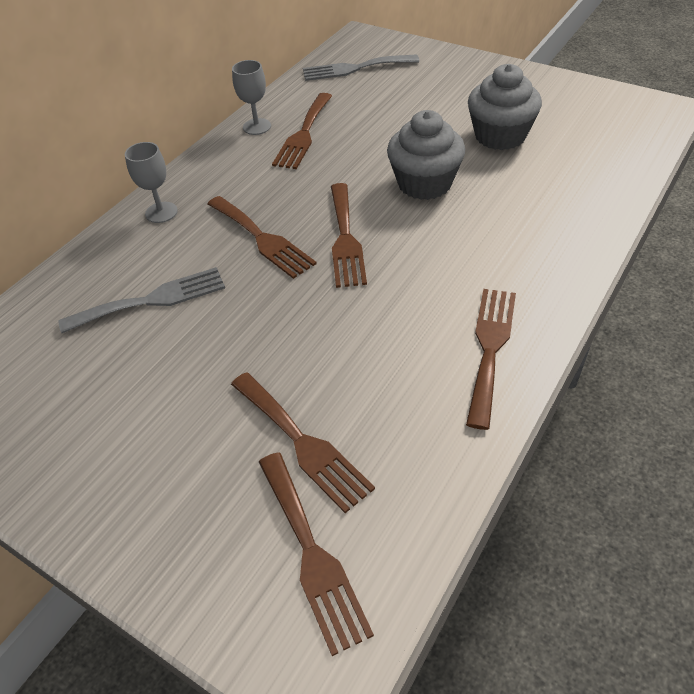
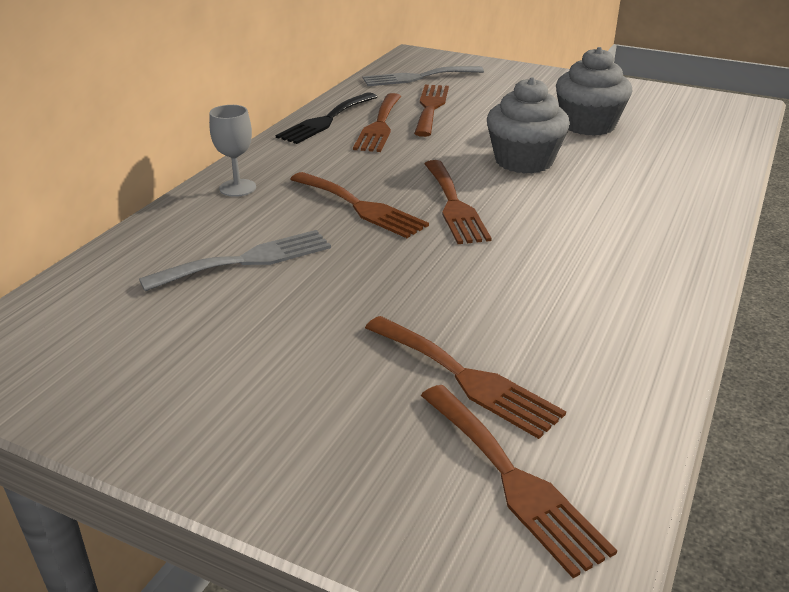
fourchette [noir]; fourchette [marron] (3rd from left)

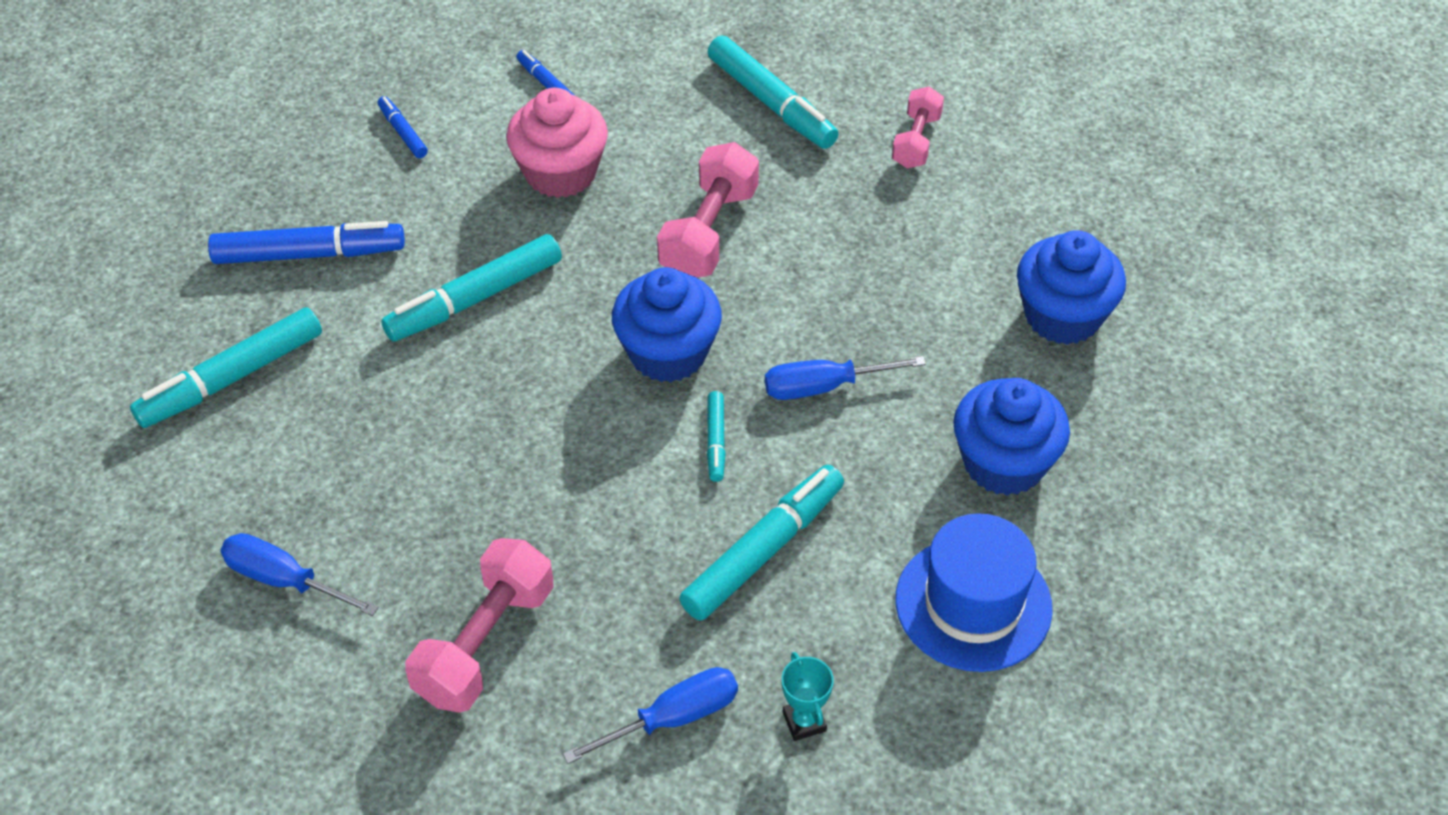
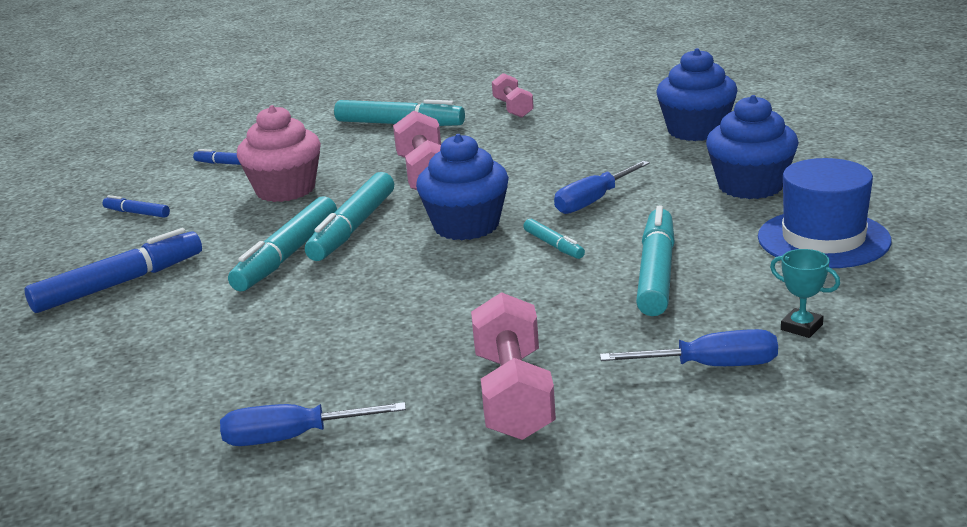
feutre [turquoise] (2nd from left); tournevis [bleu] (3rd from left)

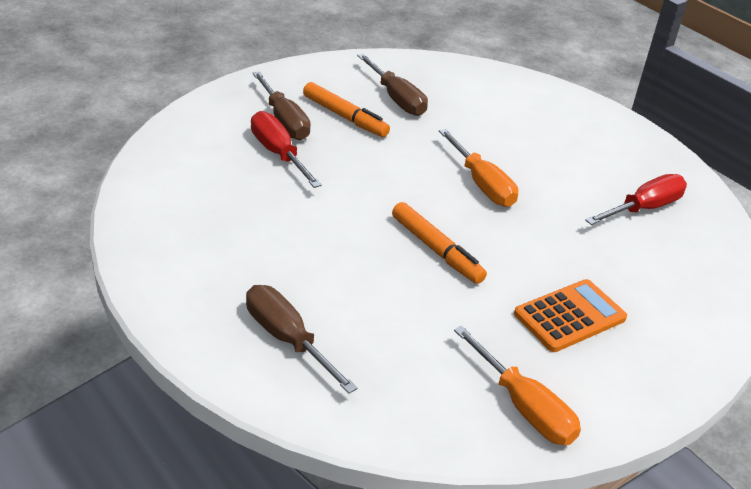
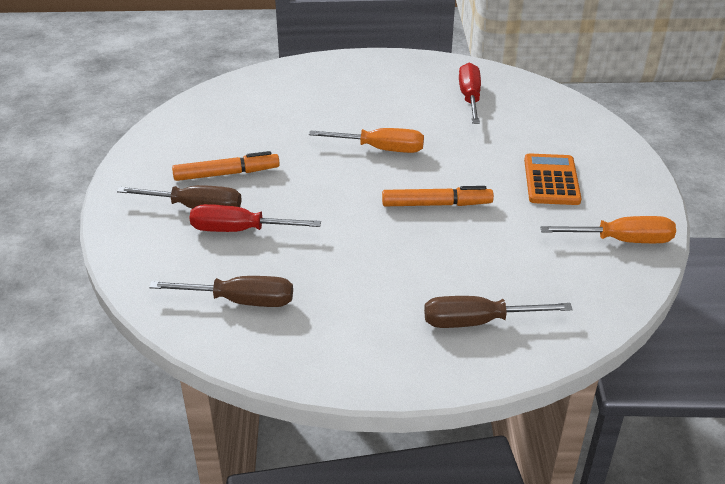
tournevis [marron] (2nd from left)

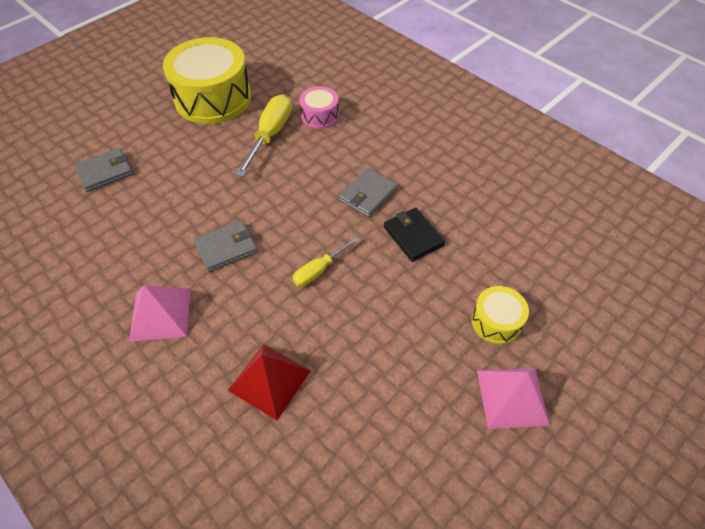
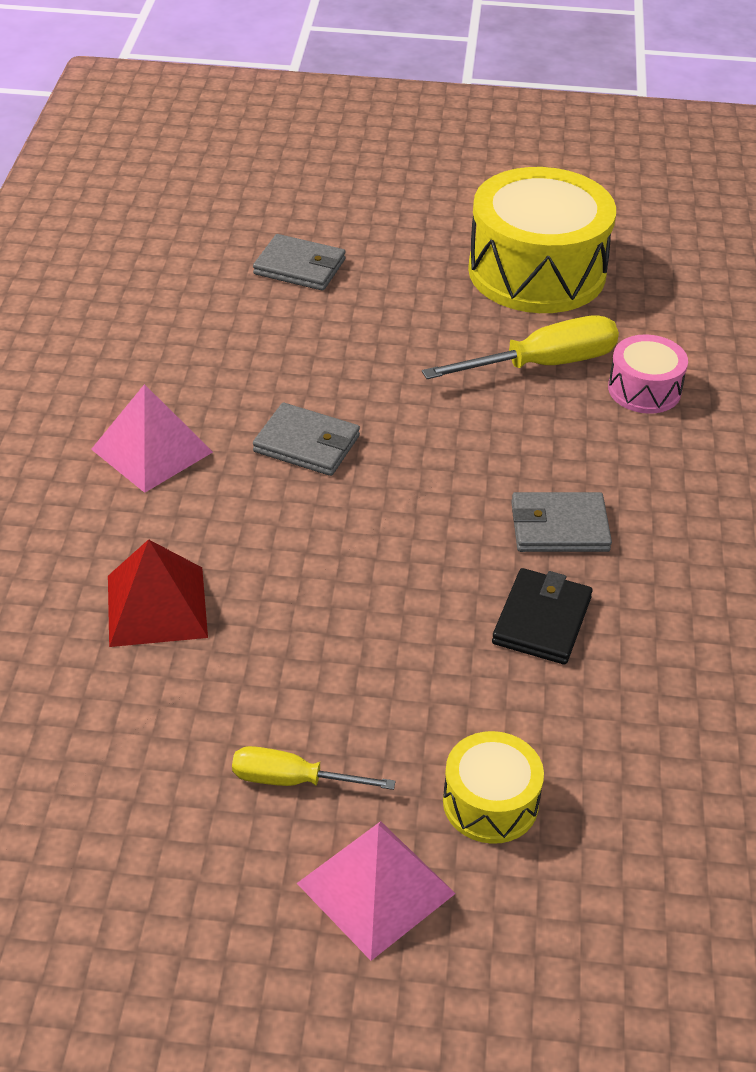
tournevis [jaune] (1st from left)

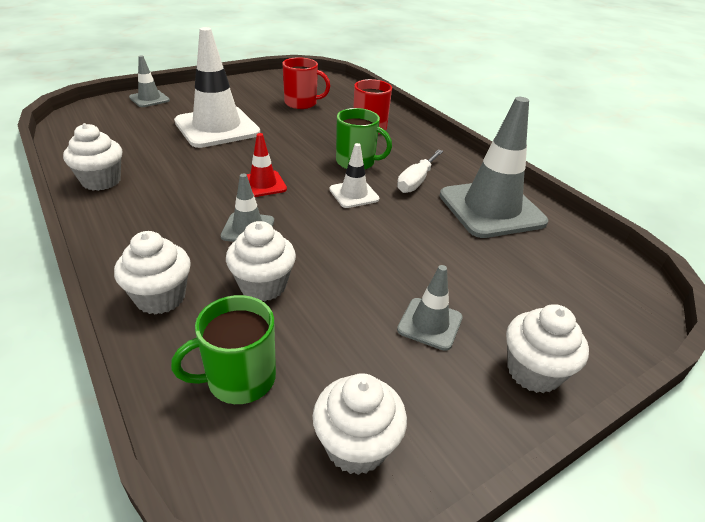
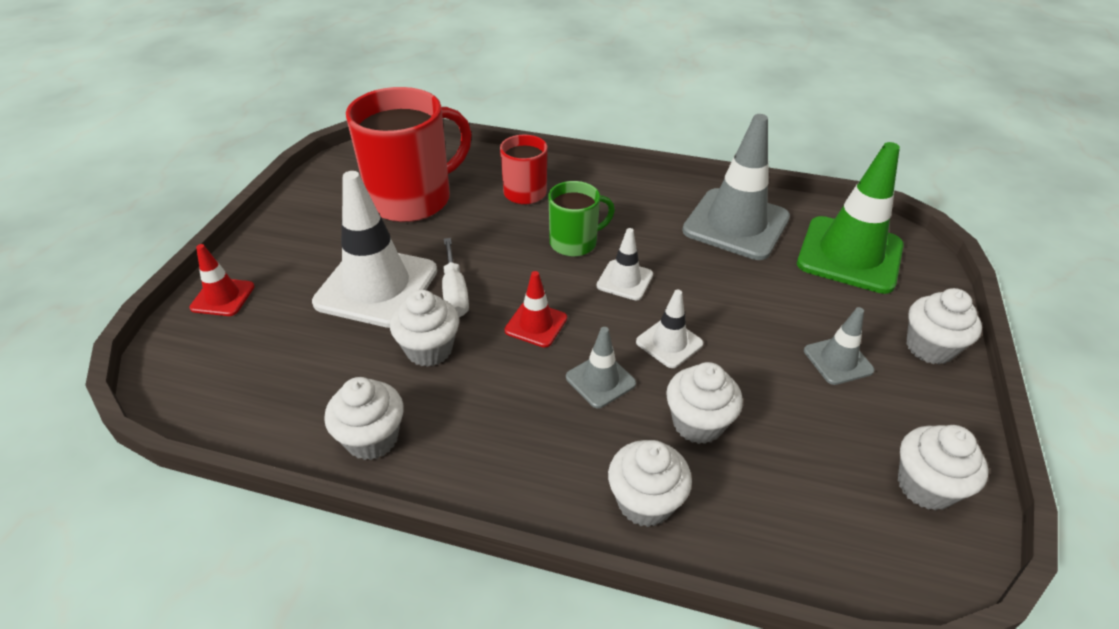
cône de chantier [rouge] (1st from left); tasse [rouge] (1st from left); muffin [blanc] (2nd from left); tournevis [blanc]; cône de chantier [blanc] (3rd from left); cône de chantier [vert]; tasse [vert] (1st from left in the first image)

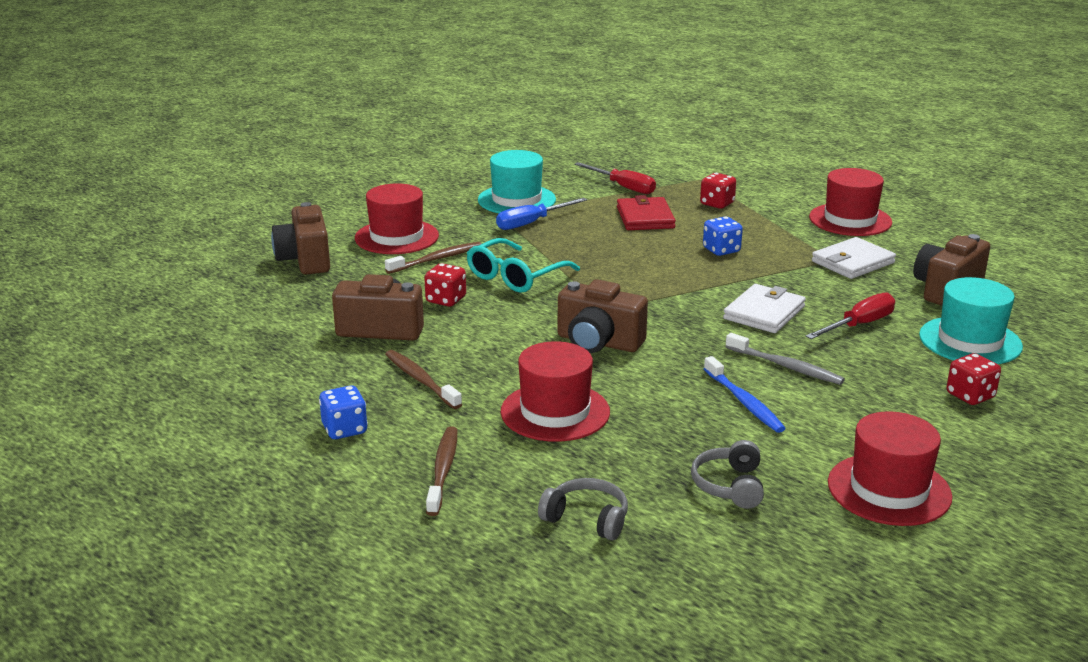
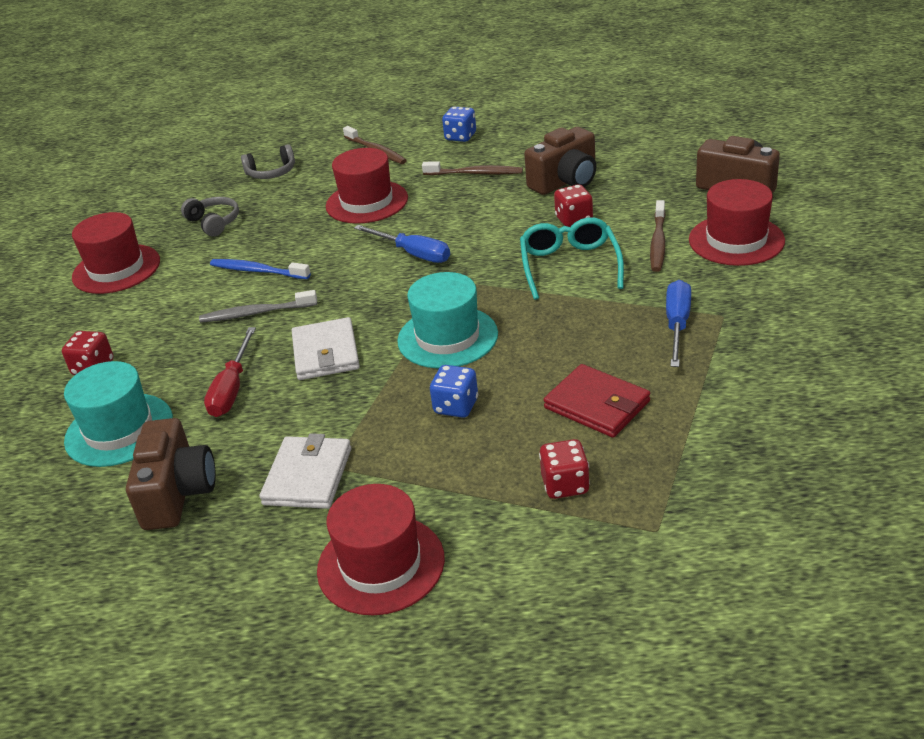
tournevis [bleu] (1st from left); chapeau [turquoise] (2nd from left); tournevis [rouge] (1st from left in the first image)

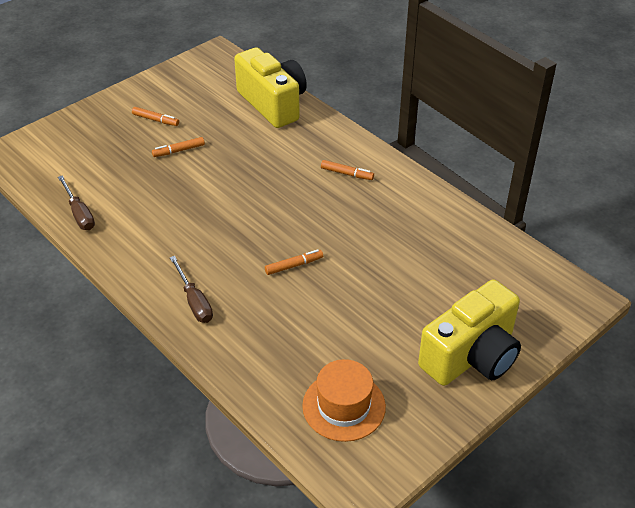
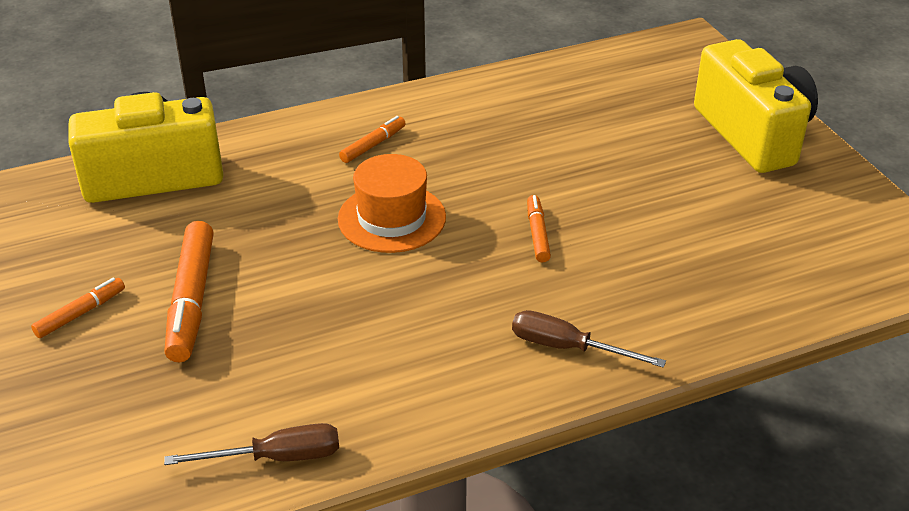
feutre [orange] (2nd from left); chapeau [orange]; tournevis [marron] (2nd from left)

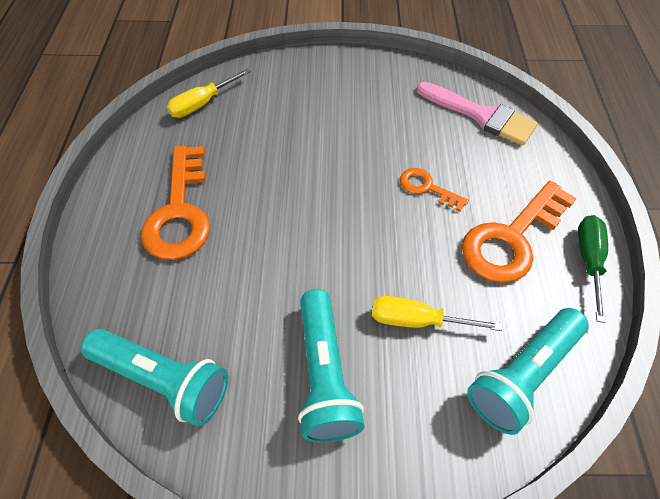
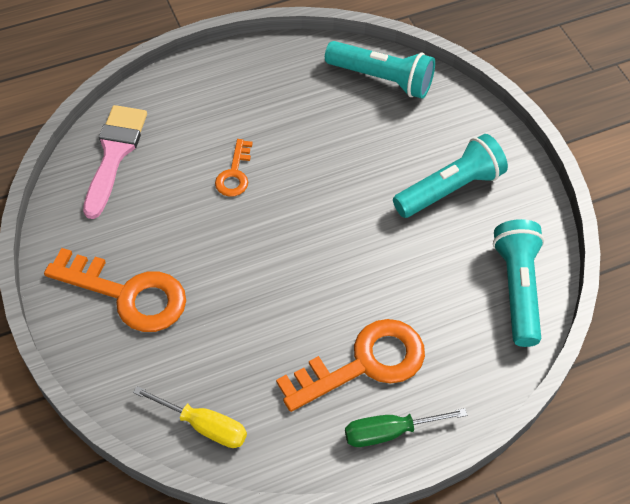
clé [orange] (1st from left); tournevis [vert]; tournevis [jaune] (2nd from left in the first image)

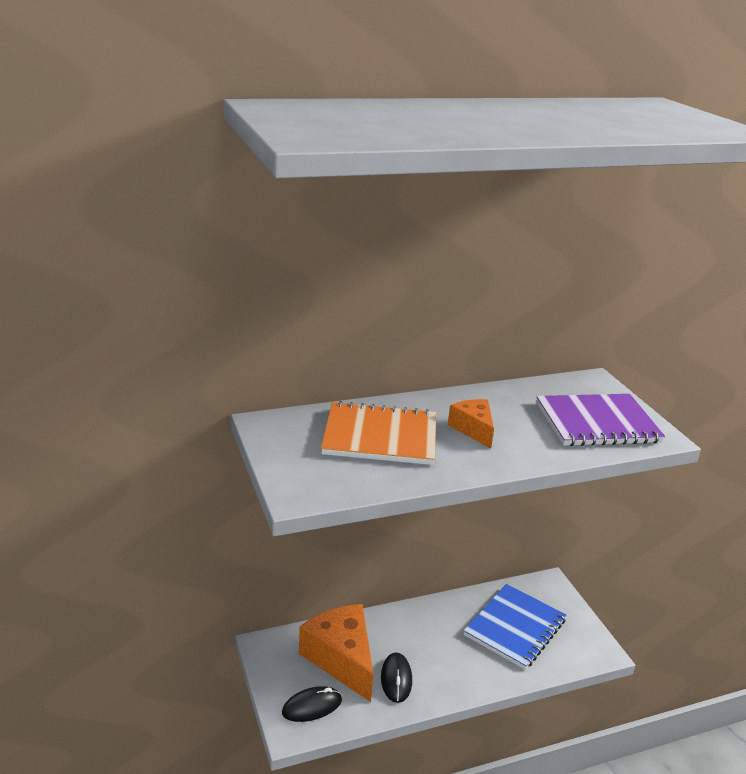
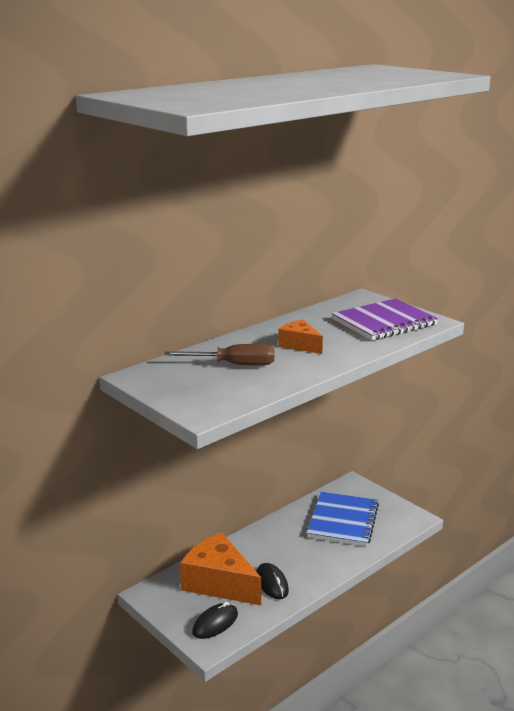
tournevis [marron]

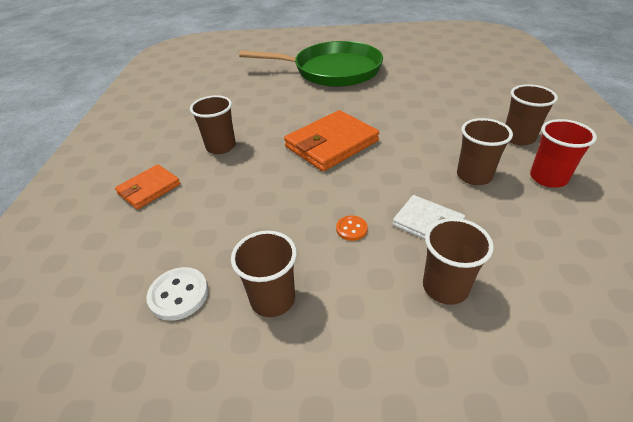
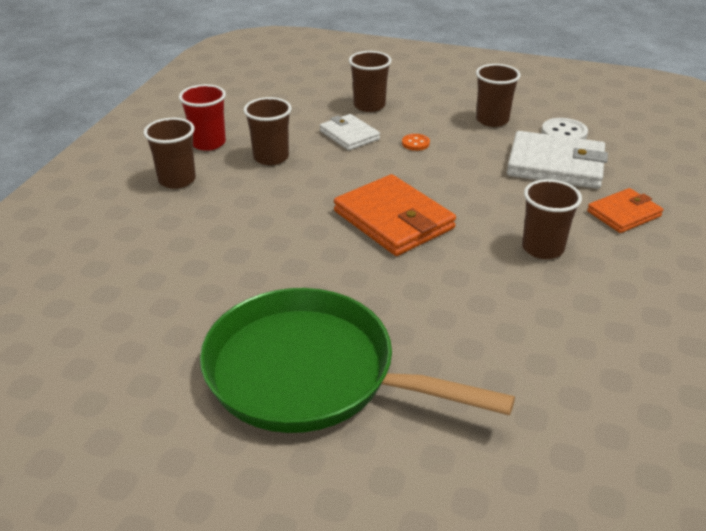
portefeuille [orange] (1st from left); portefeuille [blanc] (2nd from left)

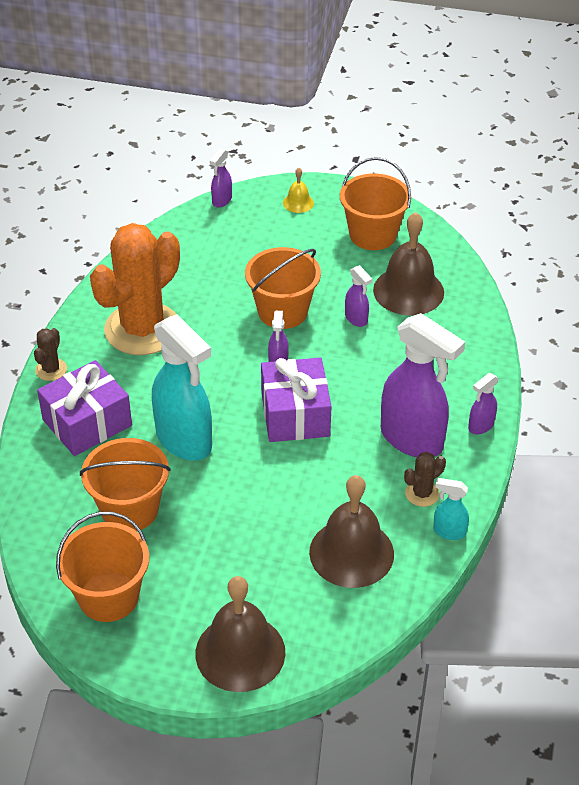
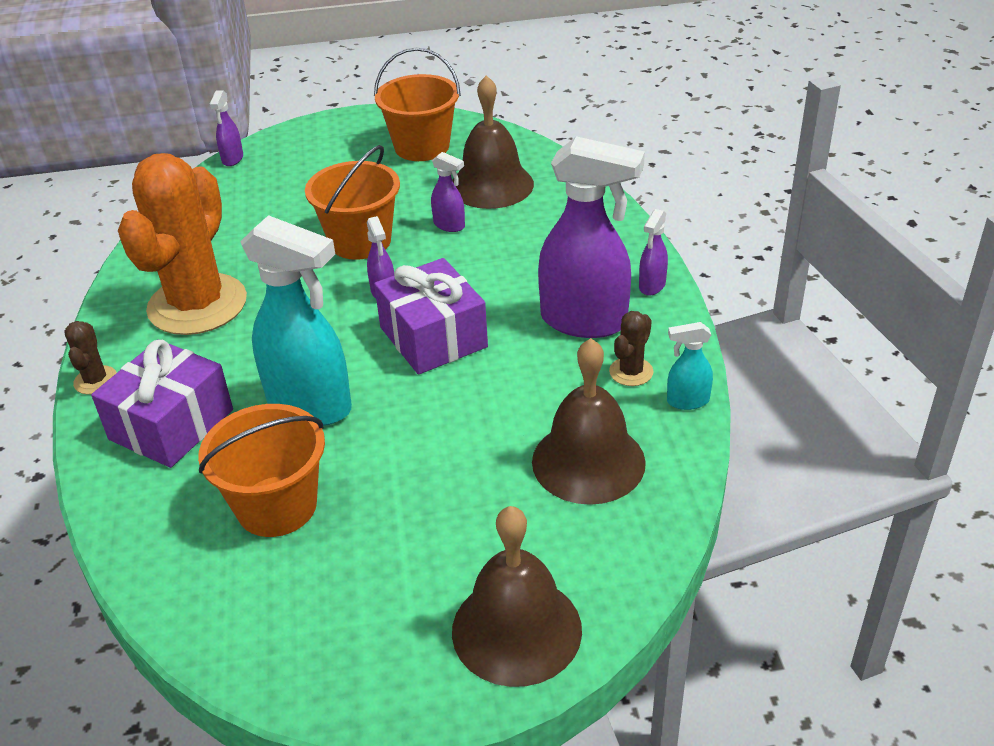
seau [orange] (1st from left in the first image); cloche [jaune]

